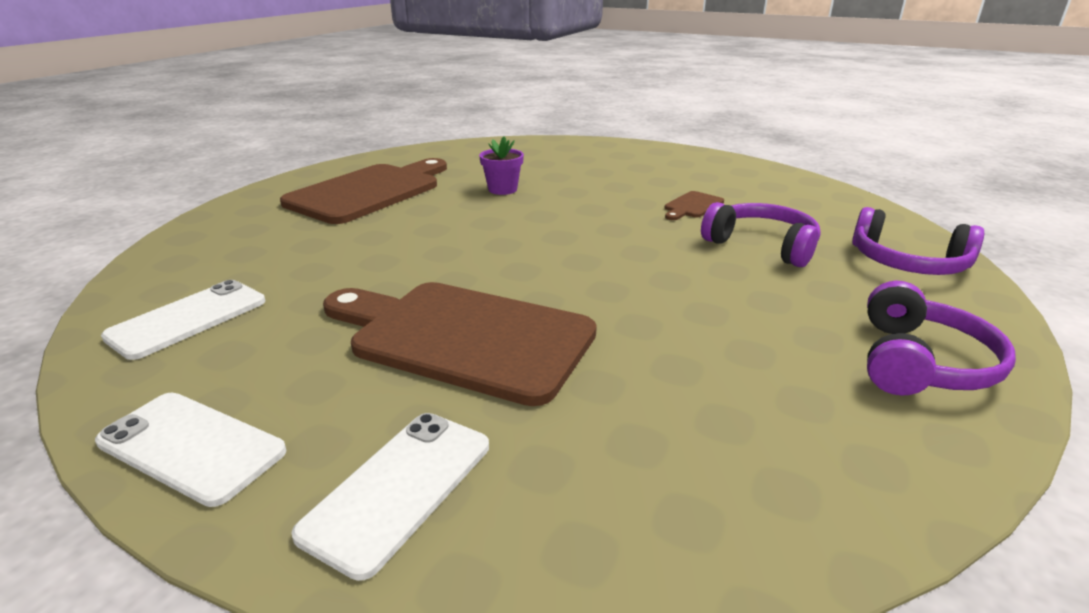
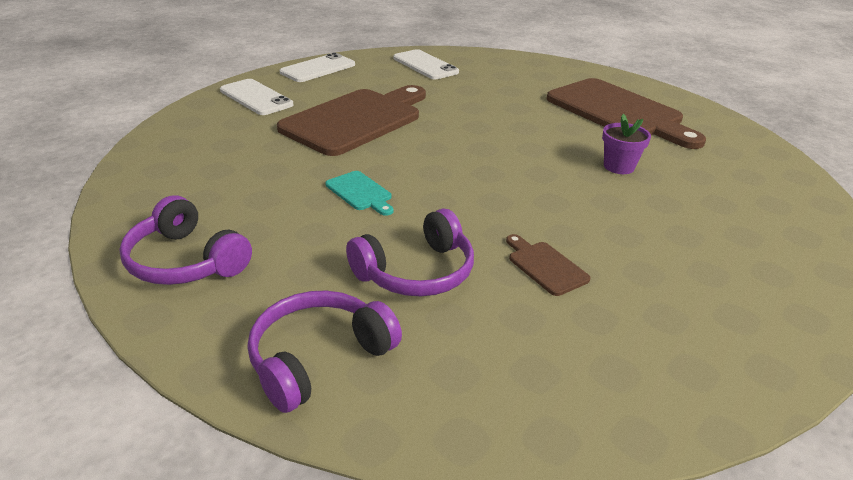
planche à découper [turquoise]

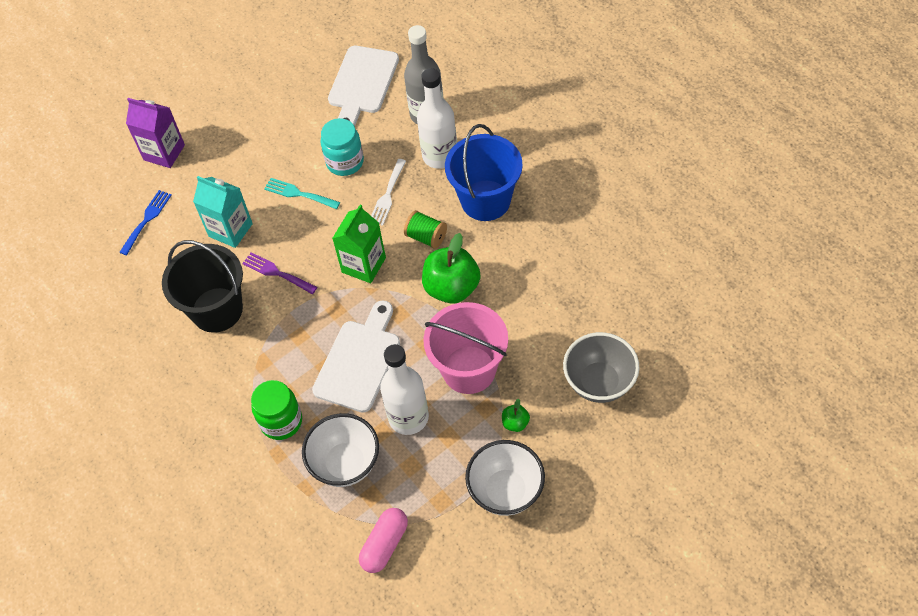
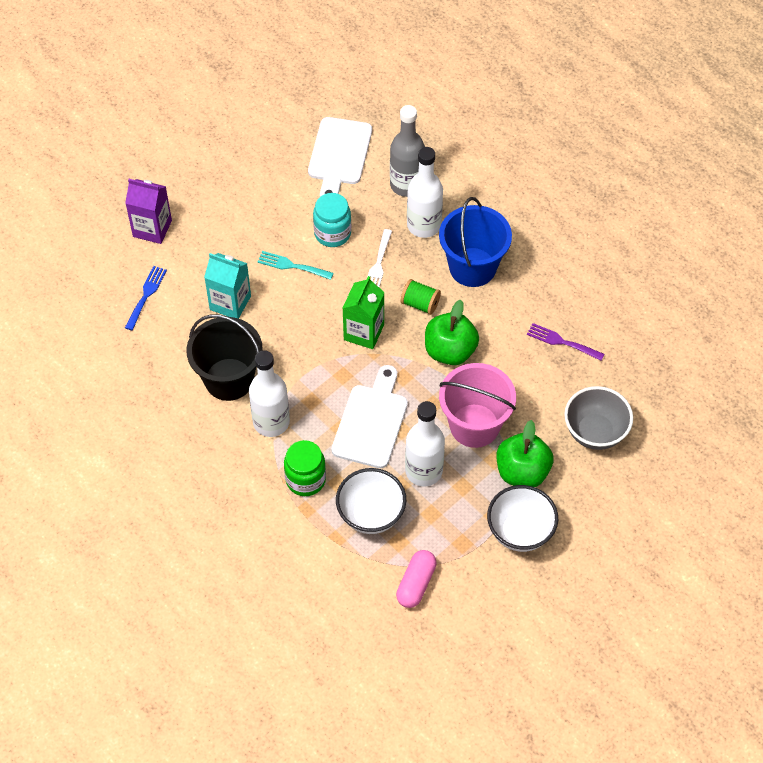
bouteille [blanc] (1st from left); pomme [vert] (2nd from left); fourchette [violet]

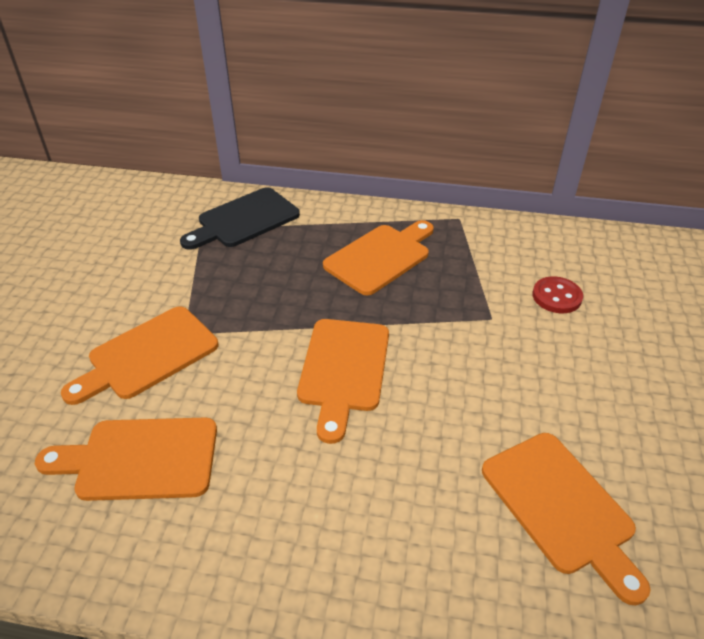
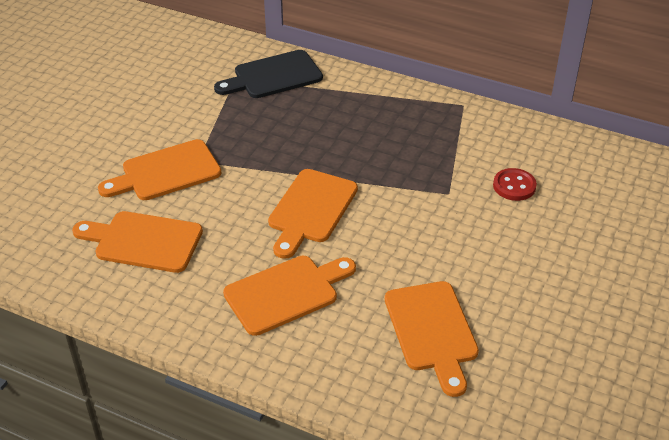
planche à découper [orange] (3rd from left)

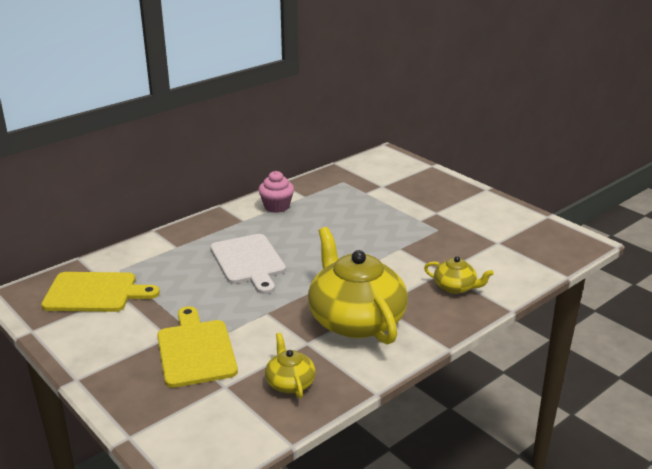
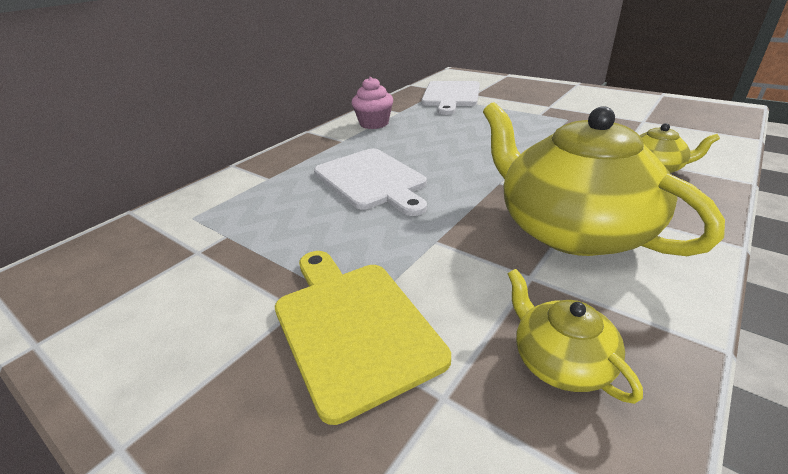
planche à découper [blanc] (2nd from left); planche à découper [jaune] (1st from left in the first image)

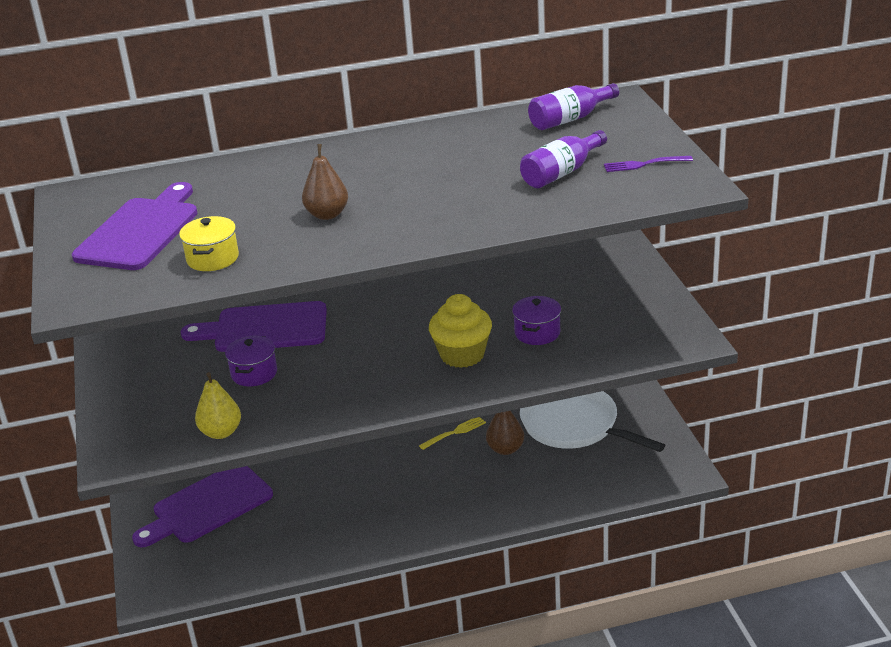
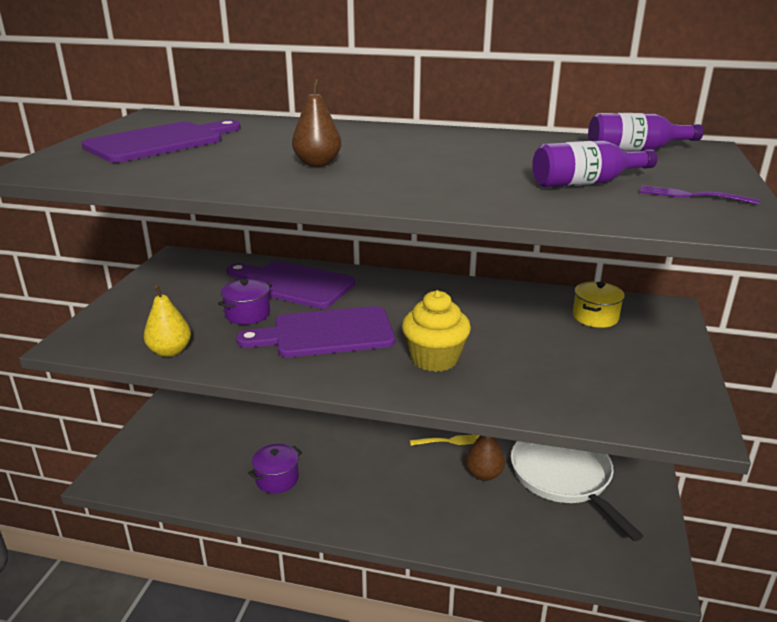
planche à découper [violet] (3rd from left); marmite [violet] (2nd from left); marmite [jaune]

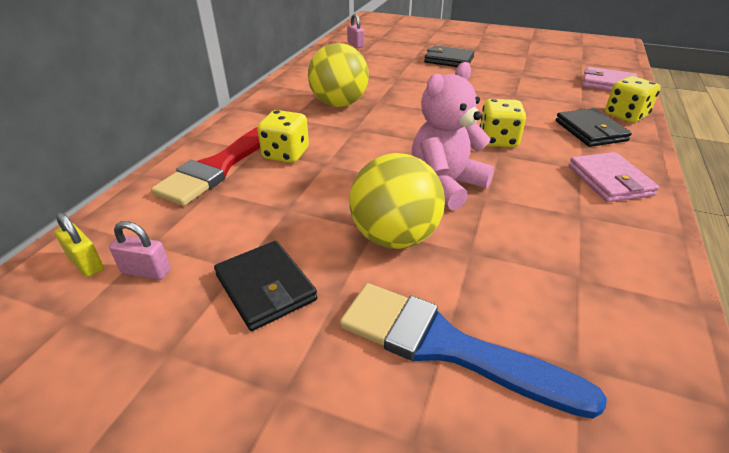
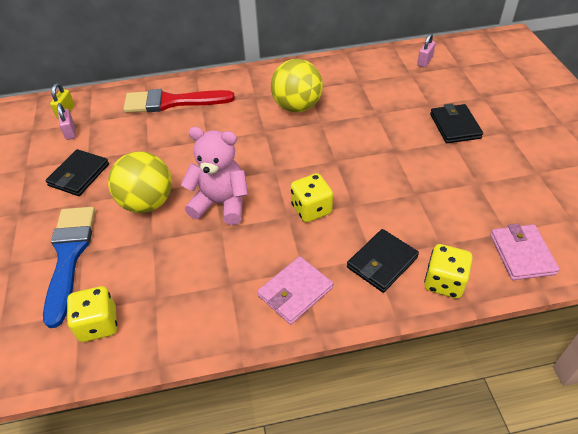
dé [jaune] (1st from left)

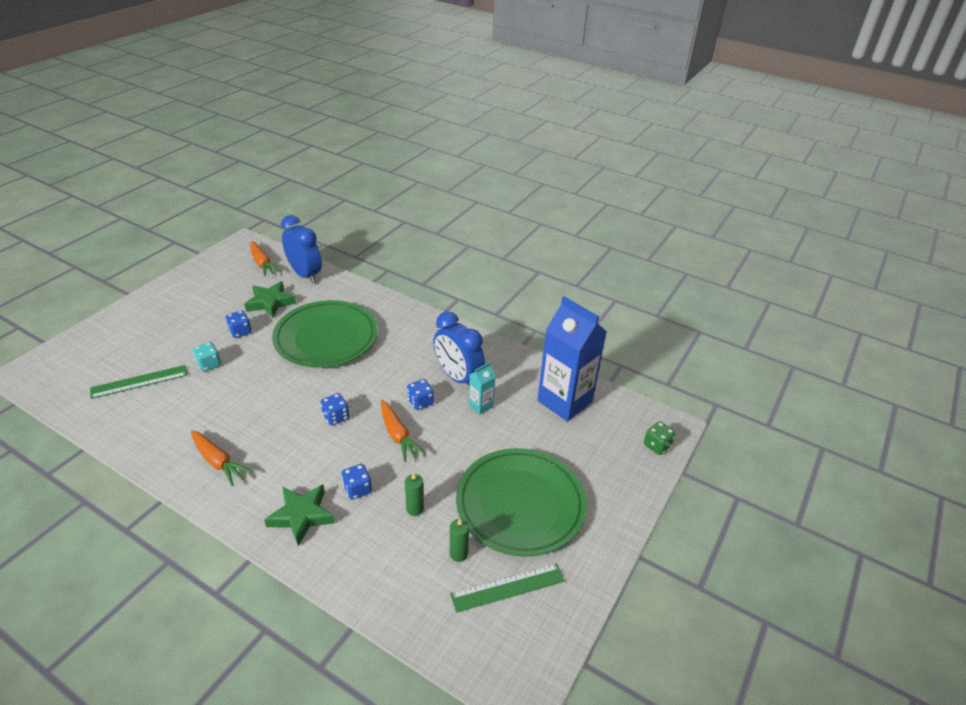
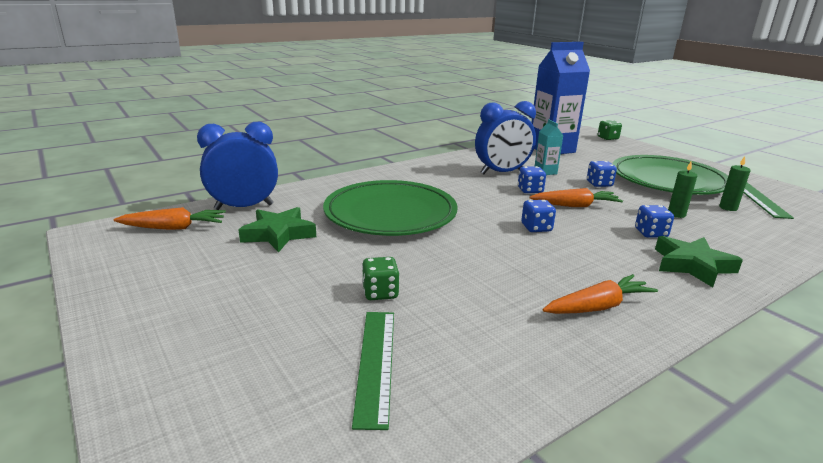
dé [vert] (1st from left); dé [bleu] (3rd from left)

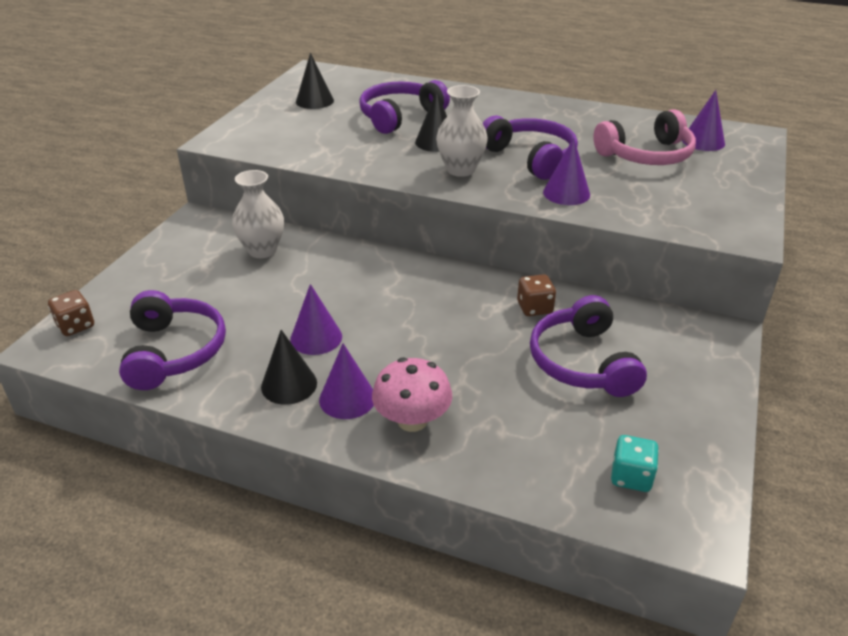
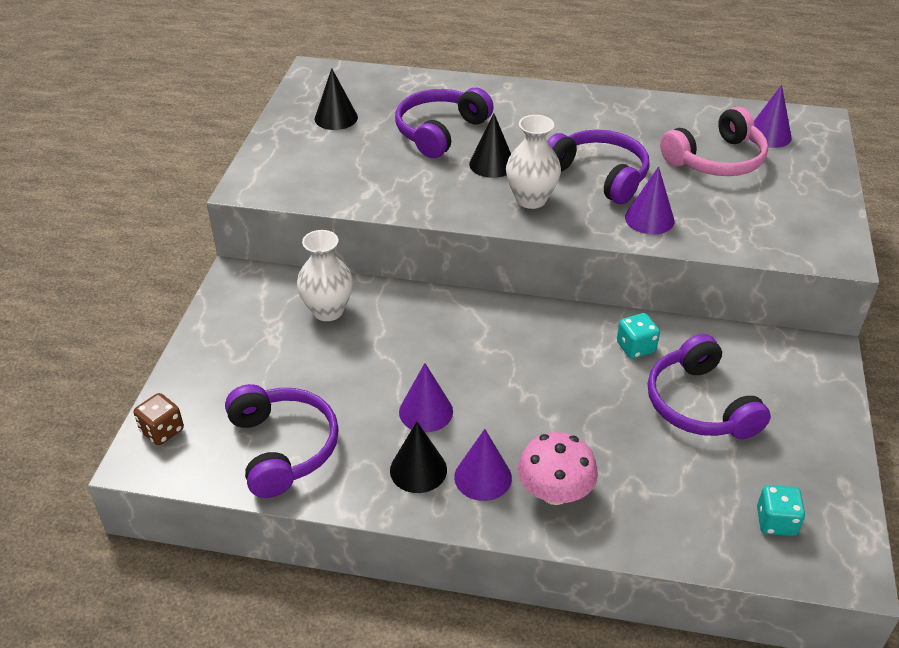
dé [turquoise] (1st from left)

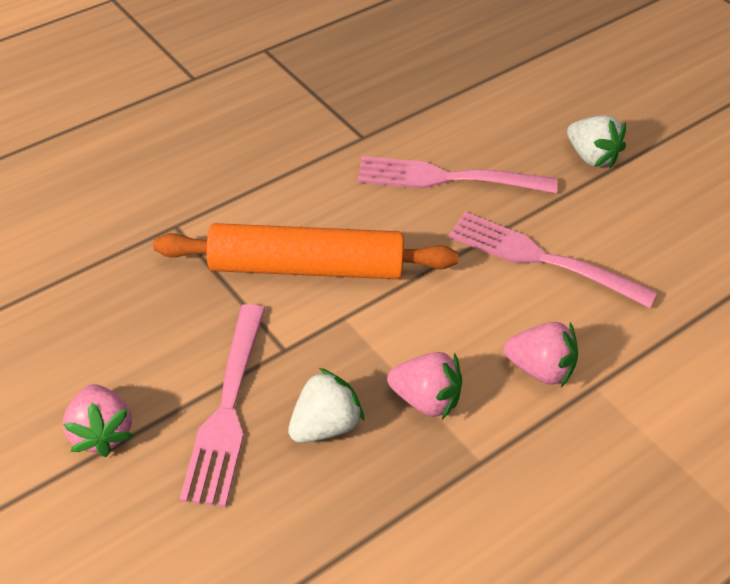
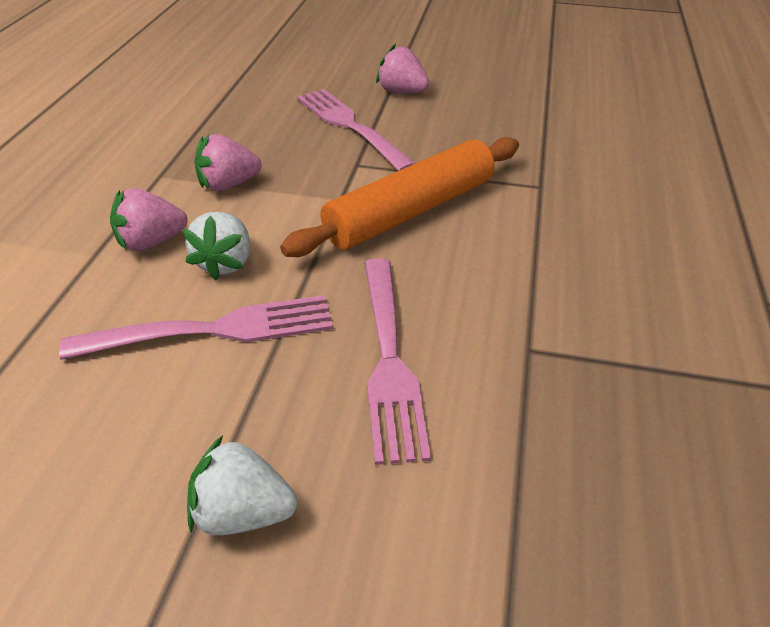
fraise [blanc] (1st from left); fourchette [rose] (3rd from left)

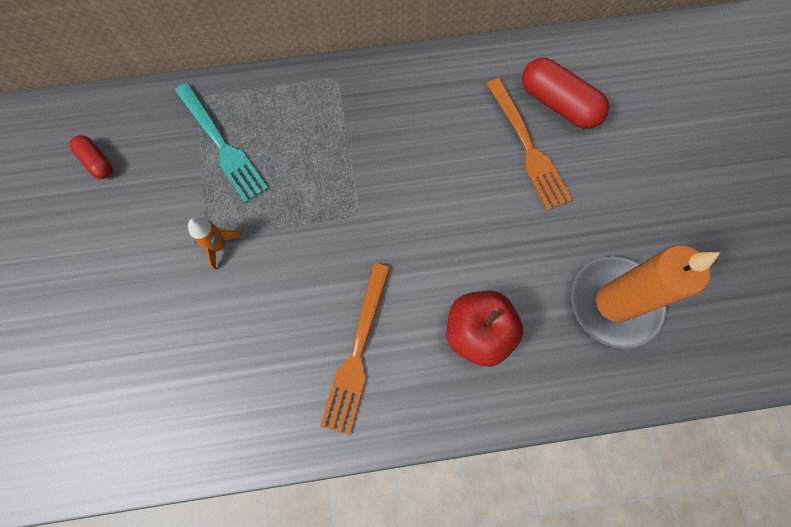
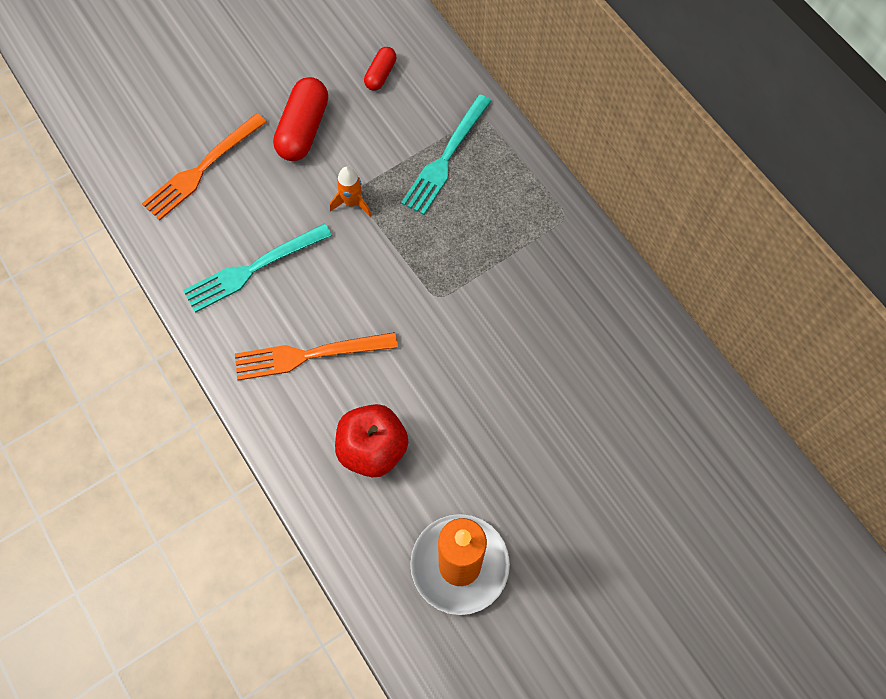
fourchette [orange] (1st from left); fourchette [turquoise] (1st from left); gélule [rouge] (1st from left)

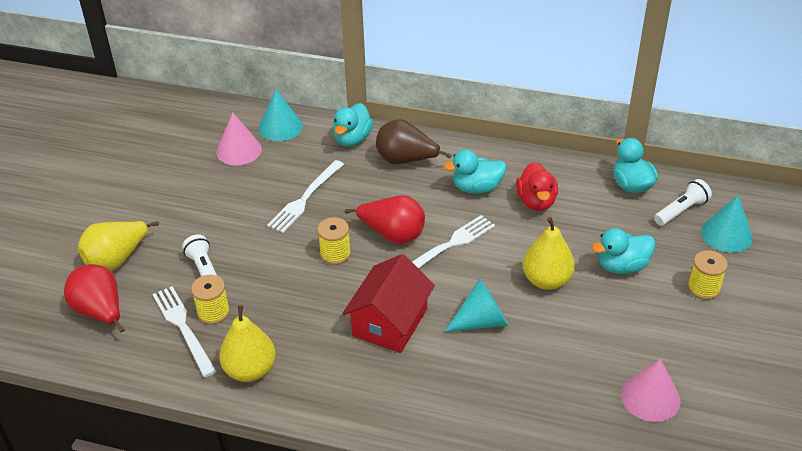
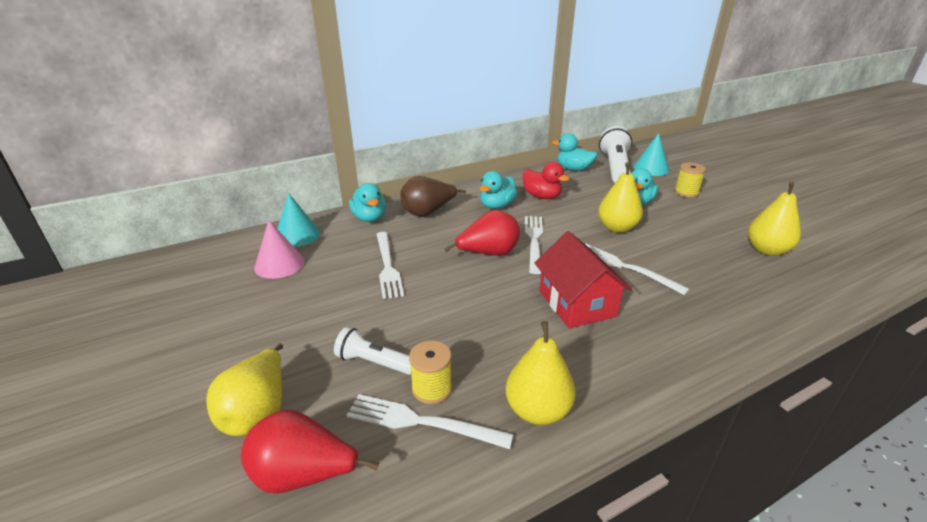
fourchette [blanc] (4th from left); lampe de poche [blanc] (2nd from left); poire [jaune] (4th from left); bobine [jaune] (2nd from left in the first image)

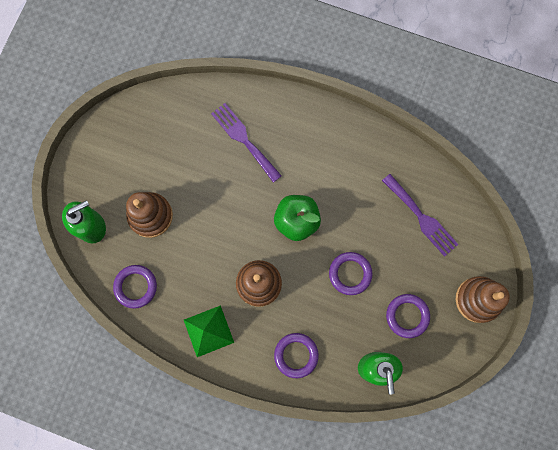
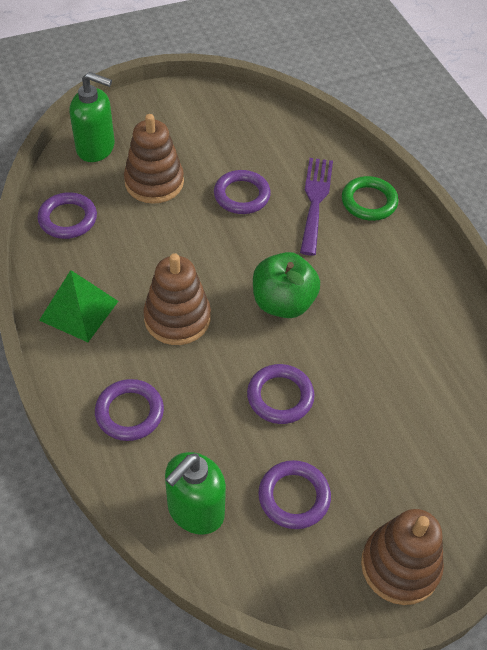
anneau [violet] (3rd from left); anneau [vert]; fourchette [violet] (2nd from left in the first image)

